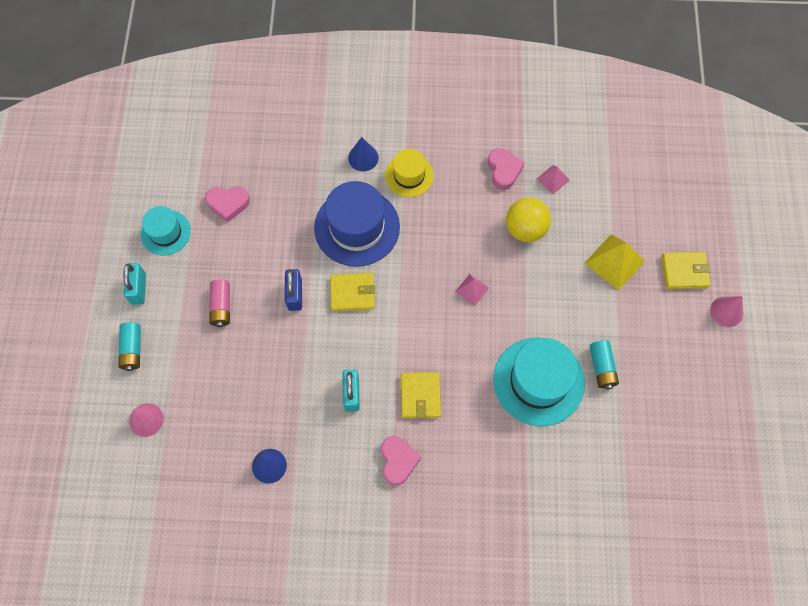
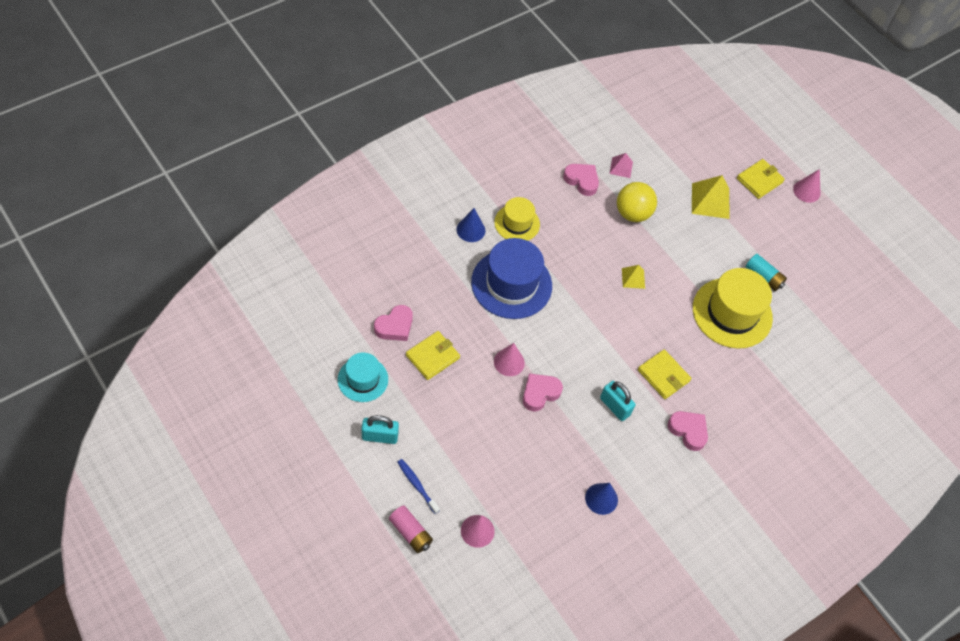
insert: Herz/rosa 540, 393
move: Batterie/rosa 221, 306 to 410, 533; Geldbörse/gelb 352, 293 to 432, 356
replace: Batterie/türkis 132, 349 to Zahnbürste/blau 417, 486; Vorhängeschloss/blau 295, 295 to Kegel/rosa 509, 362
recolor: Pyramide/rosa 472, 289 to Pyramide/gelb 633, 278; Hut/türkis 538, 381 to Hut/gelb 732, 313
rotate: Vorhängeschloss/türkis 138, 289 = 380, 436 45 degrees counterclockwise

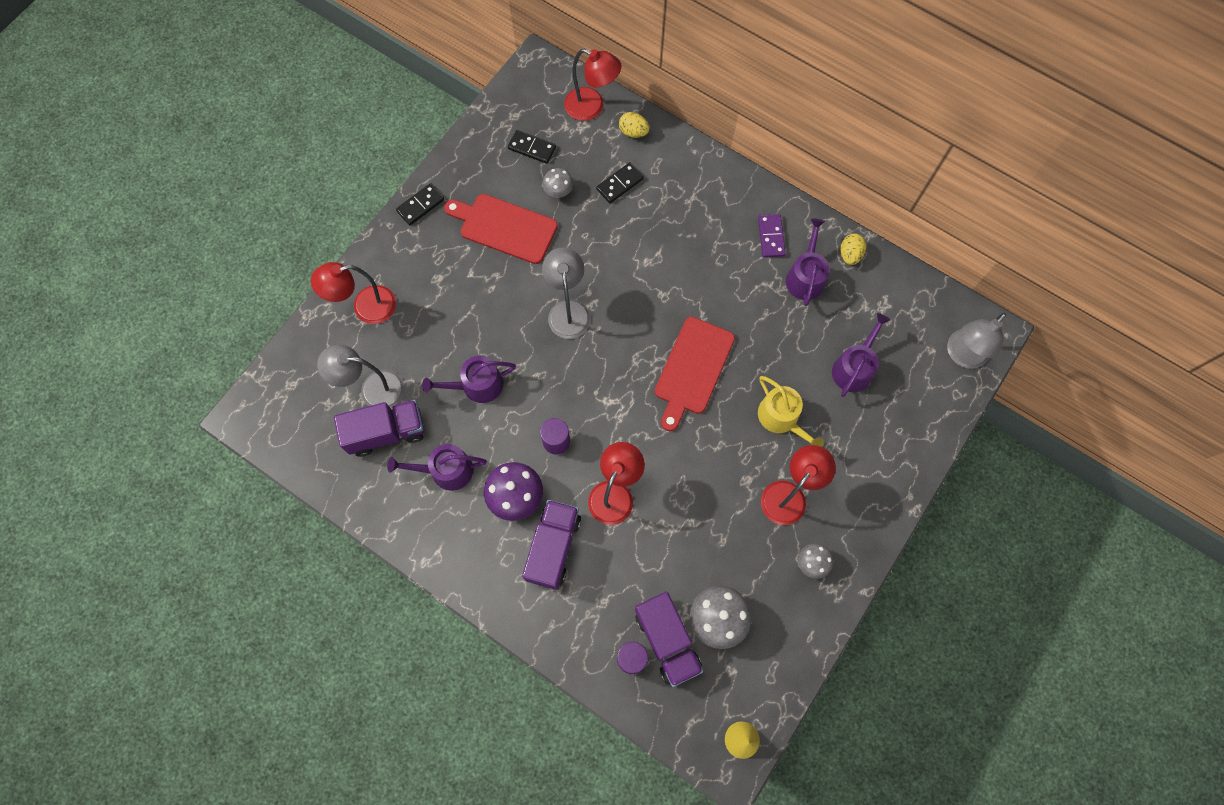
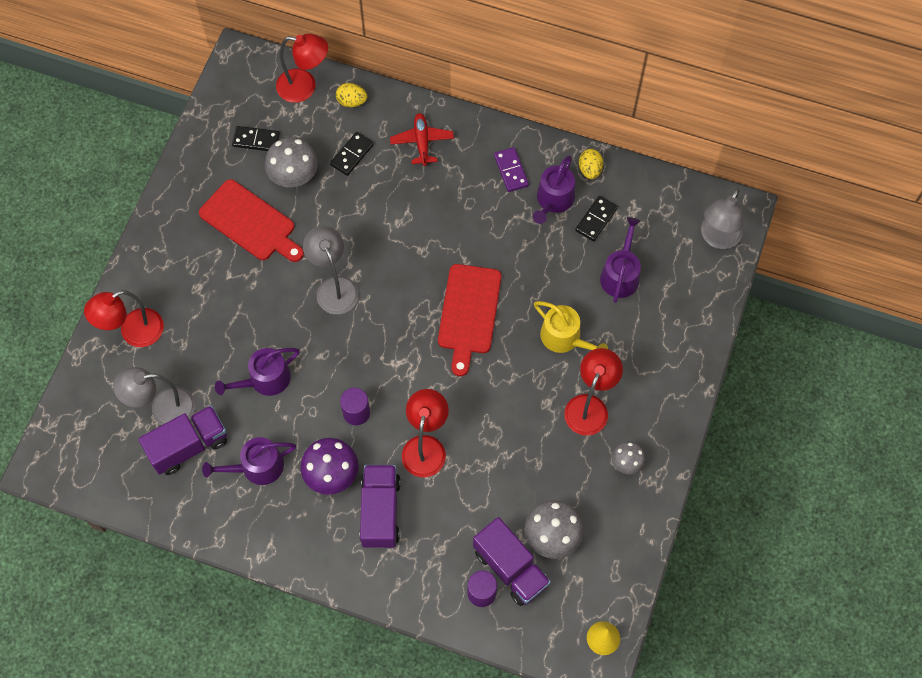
insert: Flugzeug/rot 422, 142
move: Dominostein/schwarz 421, 205 to 596, 219
rotate: Schneidebrett/rot 504, 227 = 250, 223 150 degrees counterclockwise; Gießkanne/lila 805, 276 = 553, 200 150 degrees counterclockwise
resize: Pilz/grau 558, 191 = 293, 175 x1.70

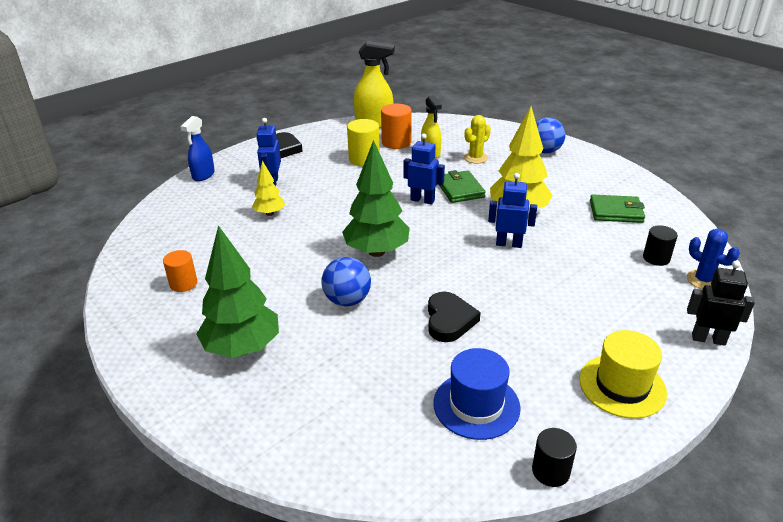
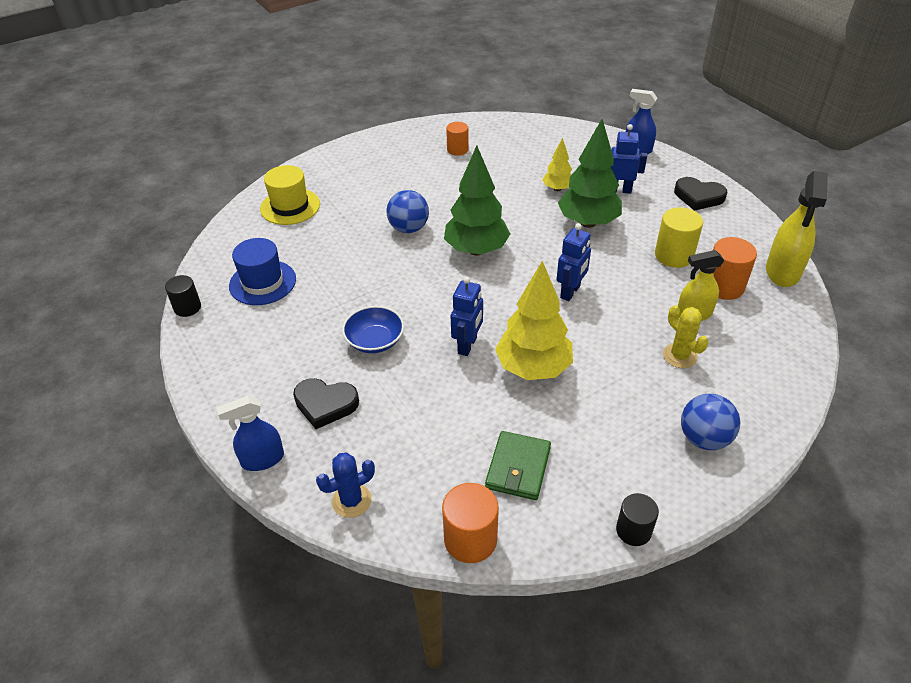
delete: Geldbörse/grün 460, 189
insert: Schüssel/blau 375, 341; Vollzylinder/orange 470, 539
move: Baum/grün 243, 348 to 588, 222; Herz/schwarz 449, 320 to 325, 404; Hut/gelb 622, 386 to 290, 206; Vollzylinder/schwarz 656, 258 to 633, 530
replace: Roboter/schwarz 708, 339 to Sprühflasche/blau 262, 459

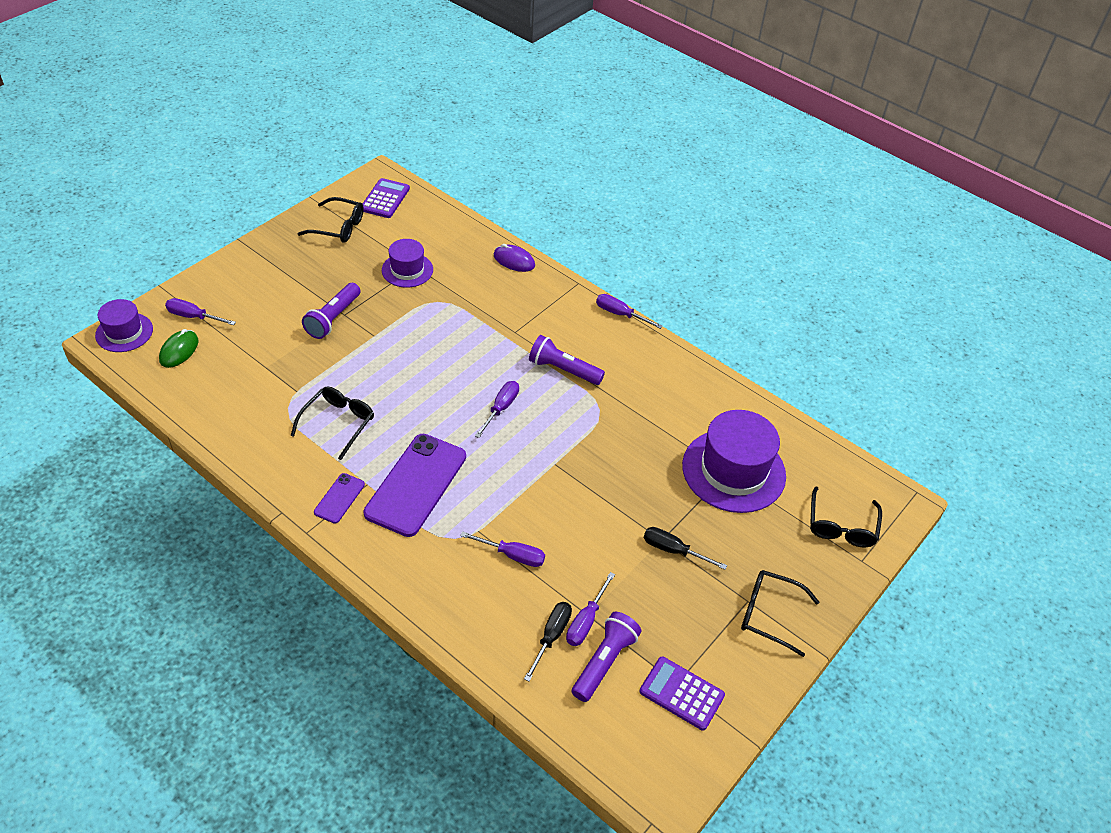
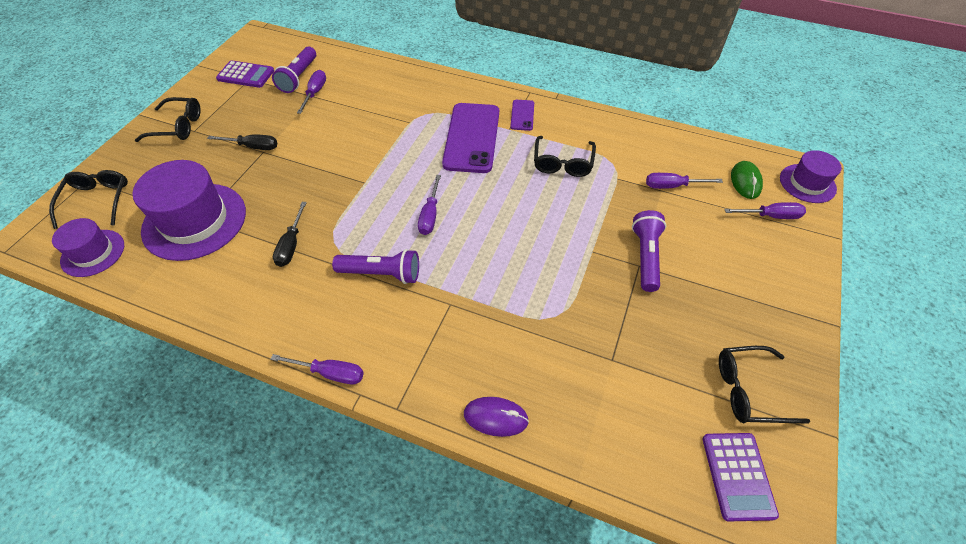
move: Hut/lila 407, 270 to 93, 253; Schraubenzieher/lila 513, 555 to 672, 186; Schraubenzieher/schwarz 551, 636 to 291, 245

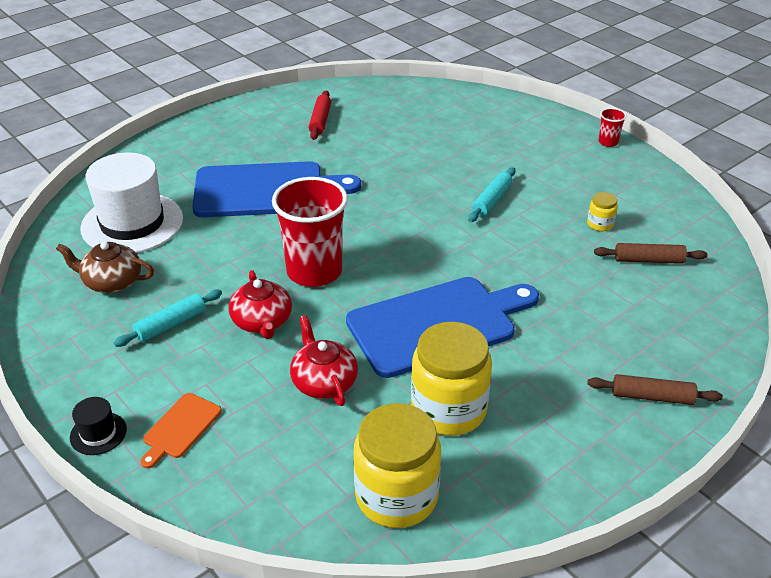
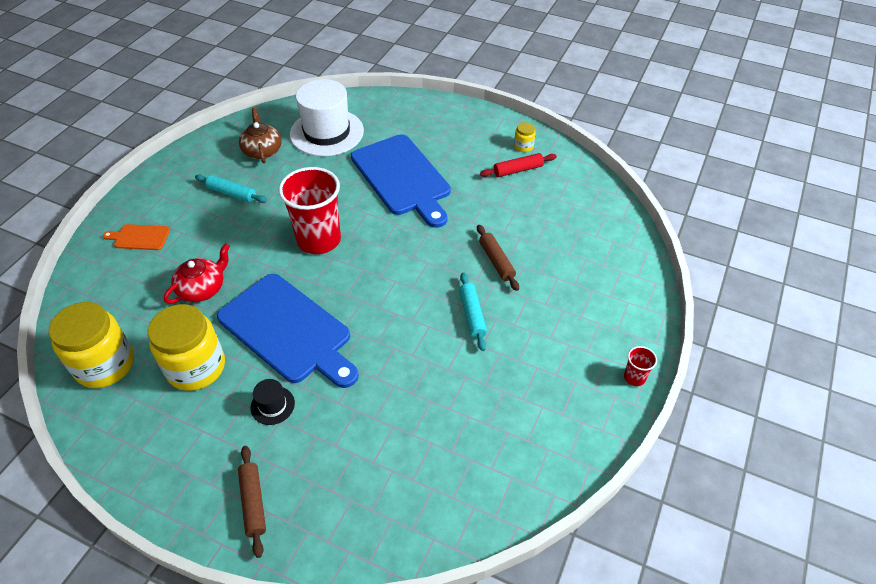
delete: Teekanne/rot 262, 322
move: Hut/schwarz 98, 433 to 272, 405; Einmachglas/gelb 600, 224 to 523, 146; Nudelholz/braun 648, 260 to 496, 261
rotate: Nudelholz/türkis 492, 200 = 472, 315 75 degrees clockwise

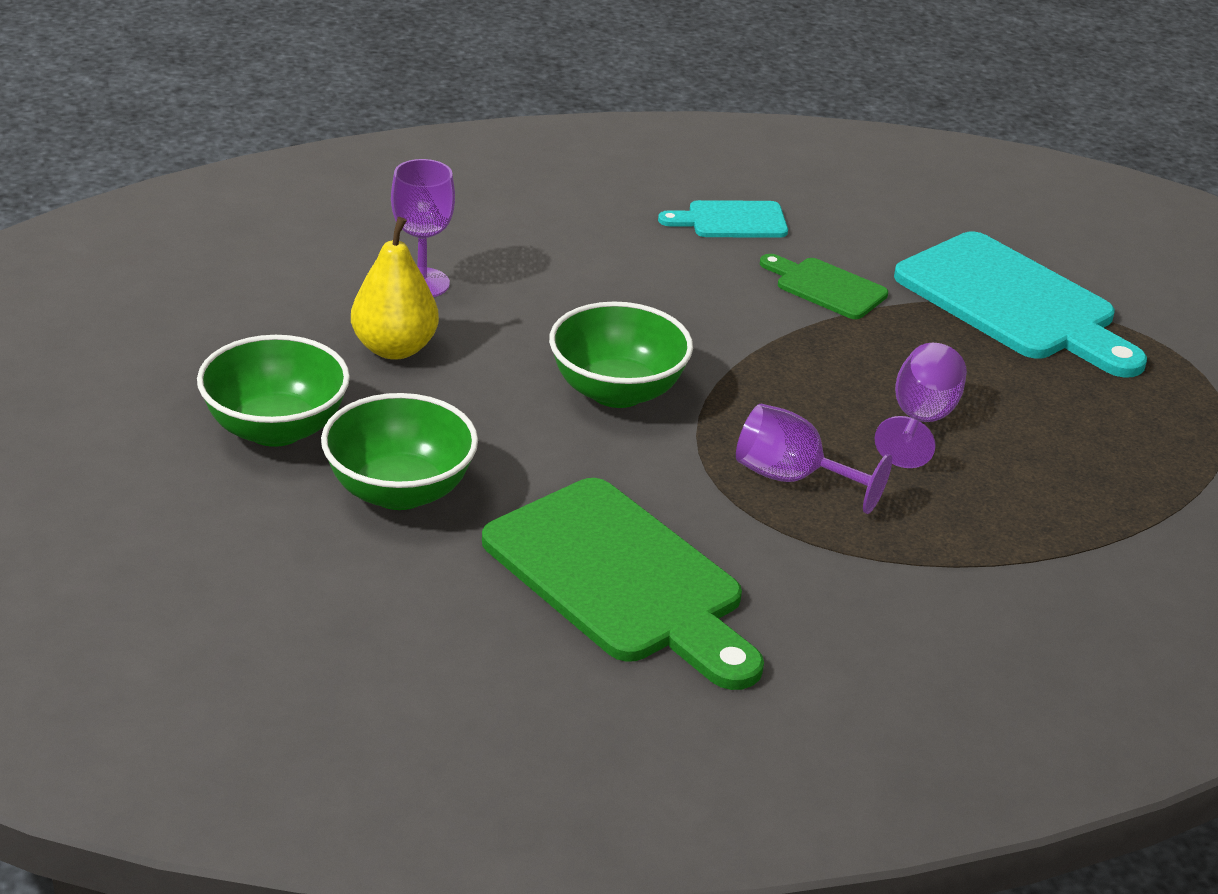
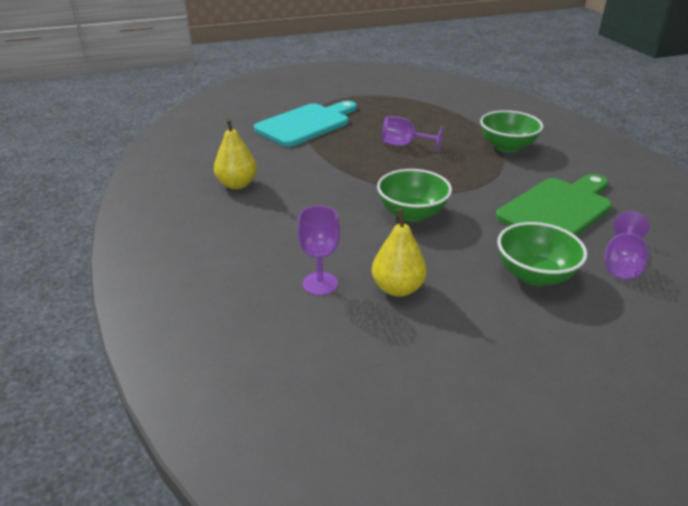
delete: Schneidebrett/grün 826, 287
move: Schüssel/grün 275, 429 to 507, 147; Kelch/lila 792, 478 to 622, 264
replace: Schneidebrett/türkis 731, 221 to Birne/gelb 237, 184

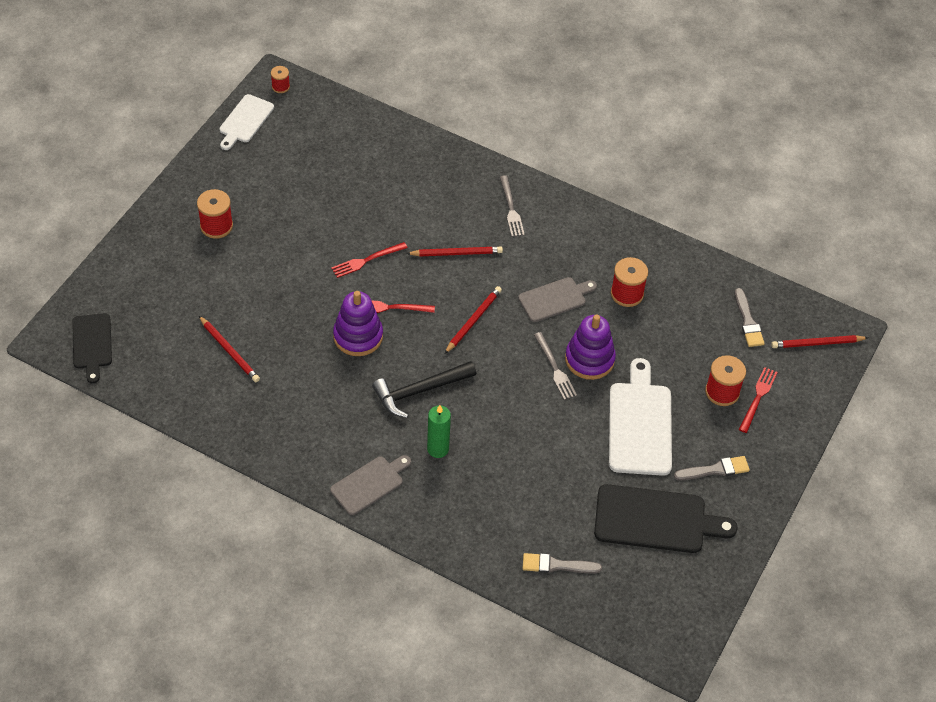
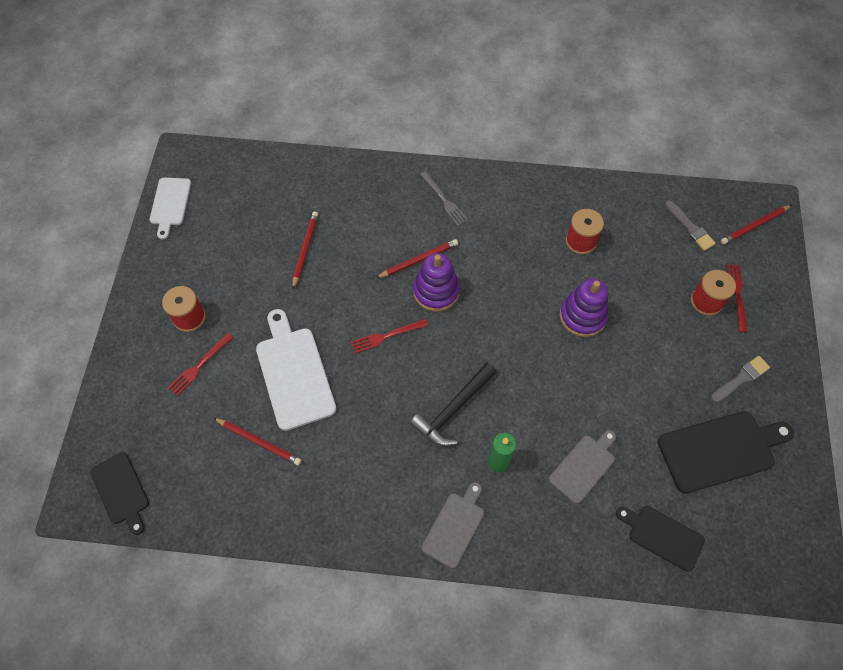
delete: Garnrolle/rot 280, 87; Gabel/grau 555, 368
move: Gabel/rot 366, 260 to 199, 366; Stapelspielzeug/lila 358, 336 to 436, 291; Bleistift/rot 473, 320 to 305, 250; Schneidebrett/grau 555, 299 to 584, 466; Schneidebrett/weiß 640, 424 to 294, 373
replace: Pinsel/grau 557, 565 to Schneidebrett/schwarz 662, 536

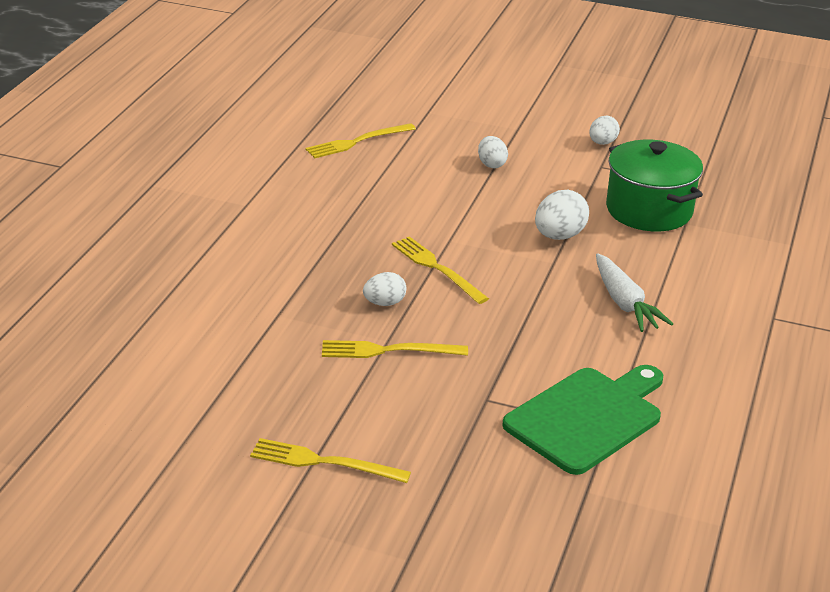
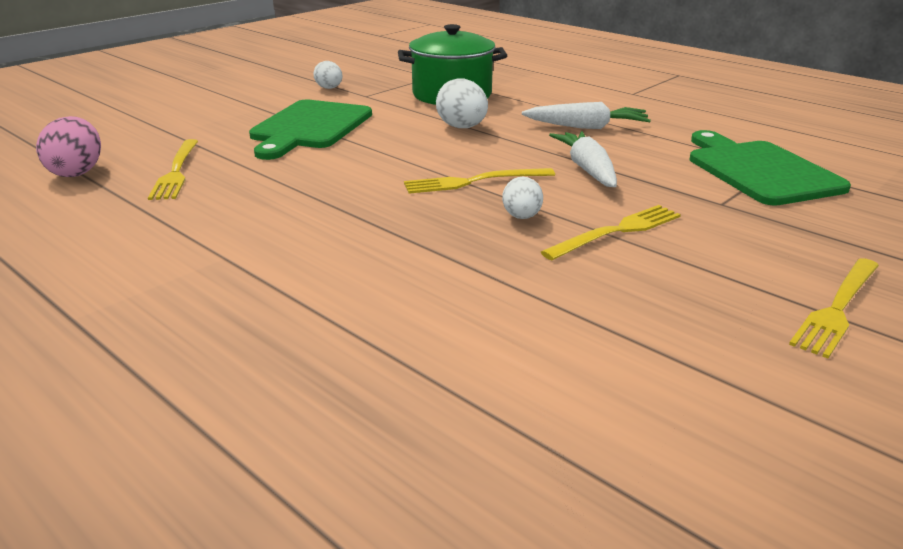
insert: Ei/rosa 77, 172; Karotte/weiß 587, 169
replace: Ei/weiß 491, 164 to Schneidebrett/grün 309, 127
rotate: Gabel/gelb 388, 350 = 617, 232 150 degrees counterclockwise

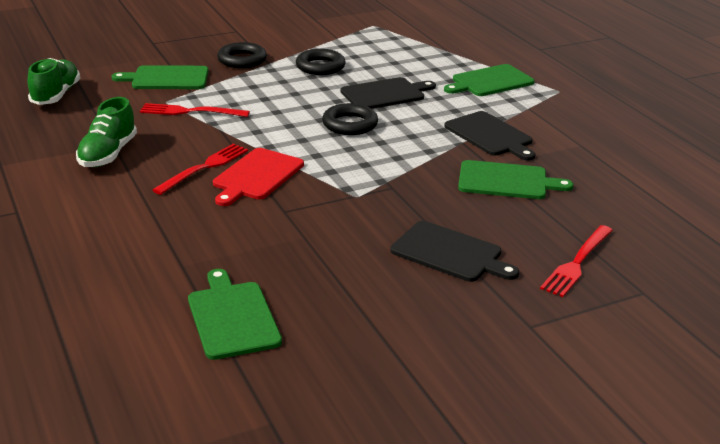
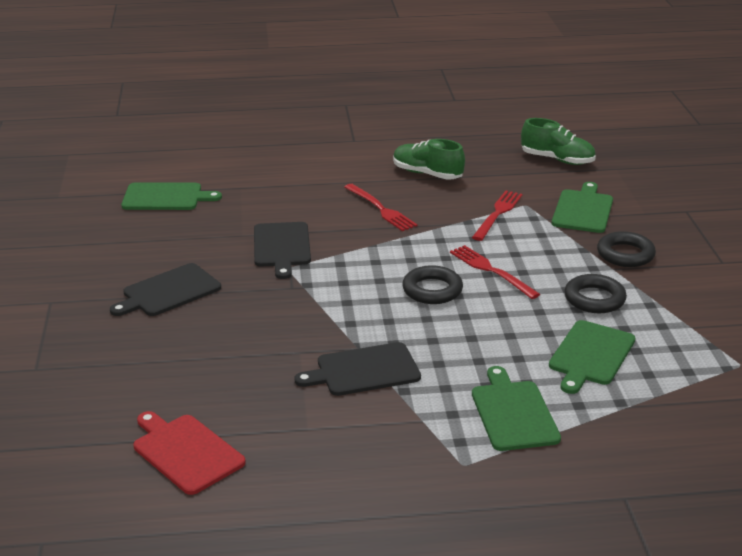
move: Schneidebrett/rot 256, 176 to 186, 452; Schneidebrett/schwarz 385, 94 to 281, 247; Schneidebrett/grün 506, 181 to 590, 355; Gabel/rot 577, 263 to 490, 270

